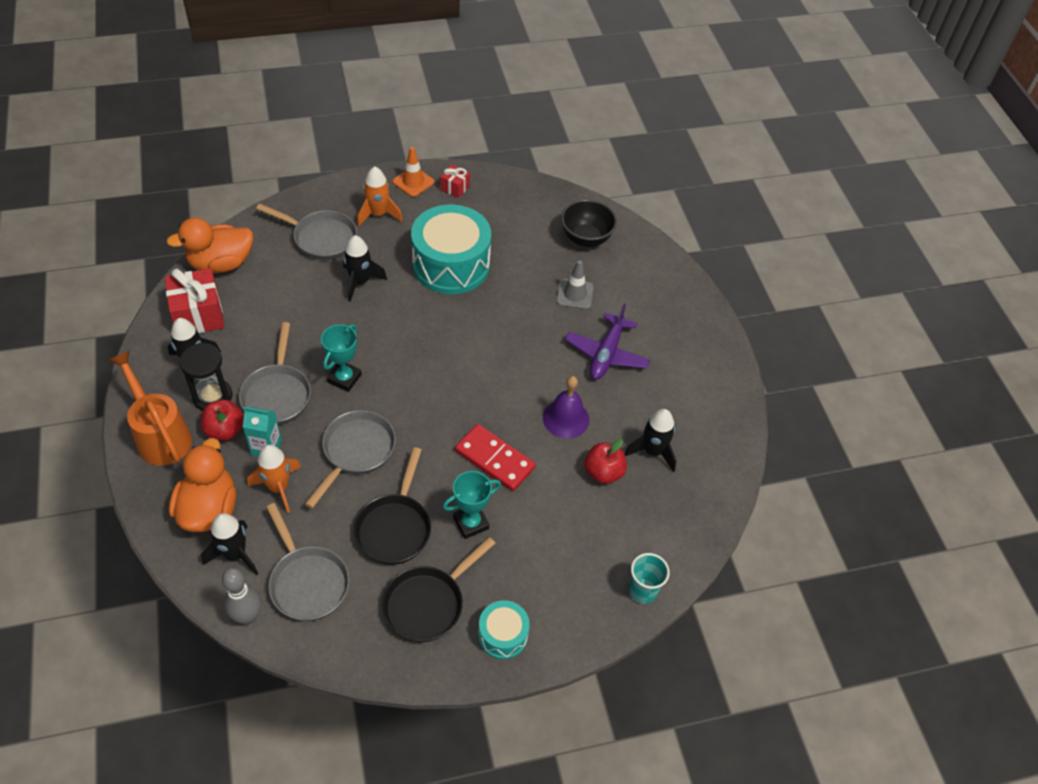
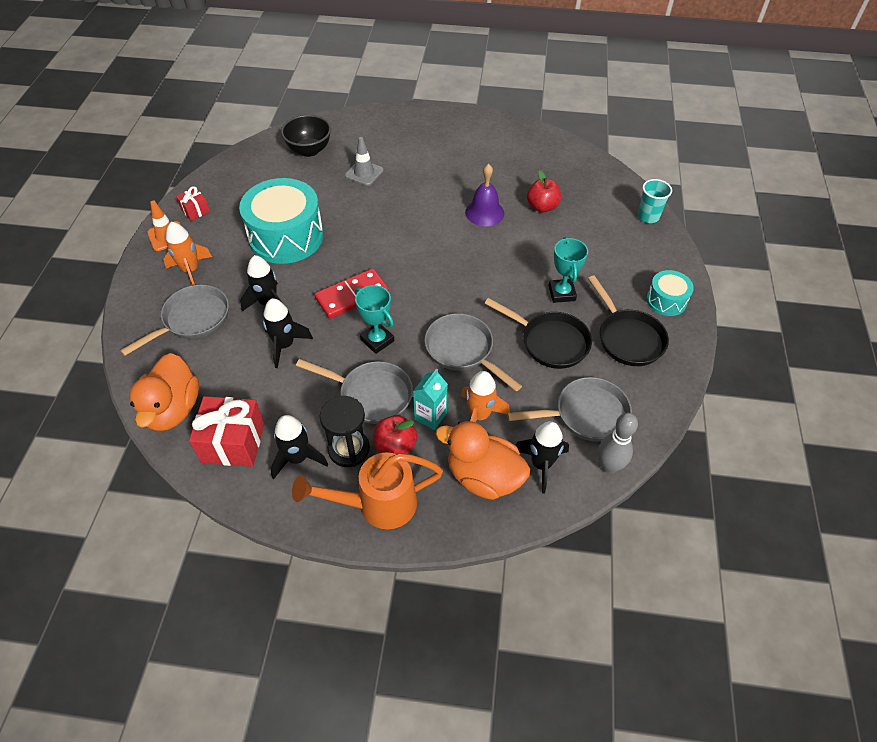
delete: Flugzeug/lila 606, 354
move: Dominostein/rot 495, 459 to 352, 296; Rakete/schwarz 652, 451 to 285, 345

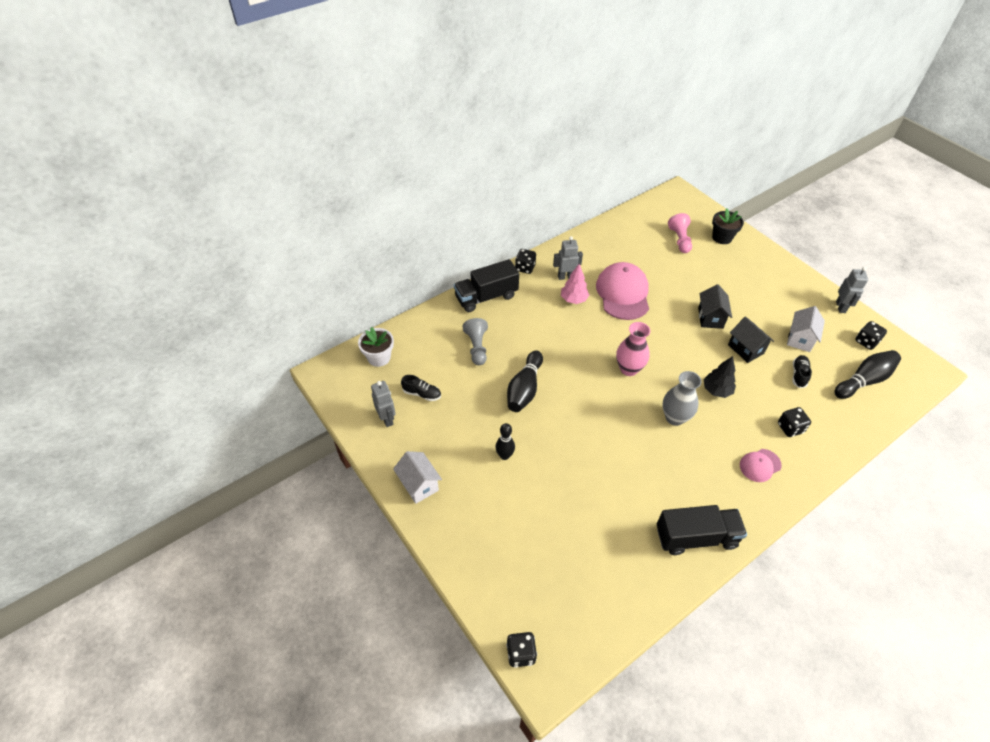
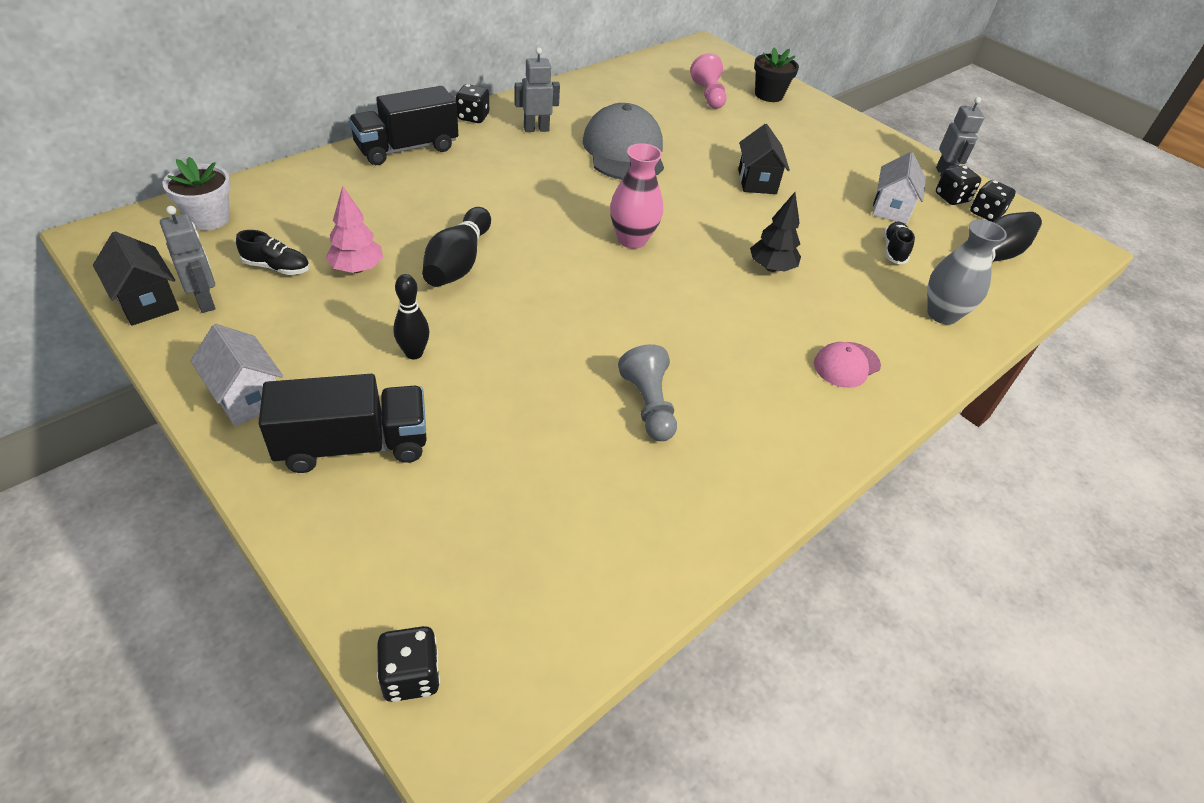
move: Bauer/grau 477, 347 to 648, 405; Baum/rosa 573, 299 to 357, 269; Lastwagen/schwarz 696, 537 to 353, 445; Vase/grau 674, 417 to 942, 314; Haus/schwarz 745, 349 to 147, 302; Spielwürfel/schwarz 790, 428 to 951, 198
recolor: Kappe/rosa 623, 293 to Kappe/grau 624, 151

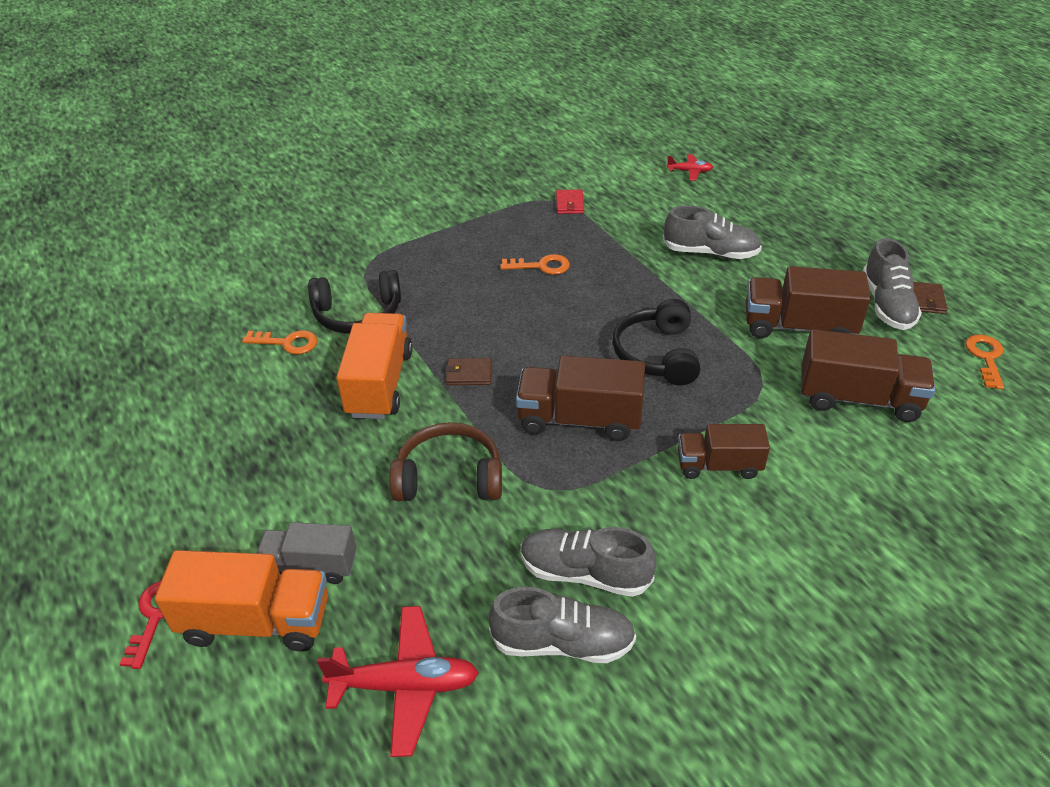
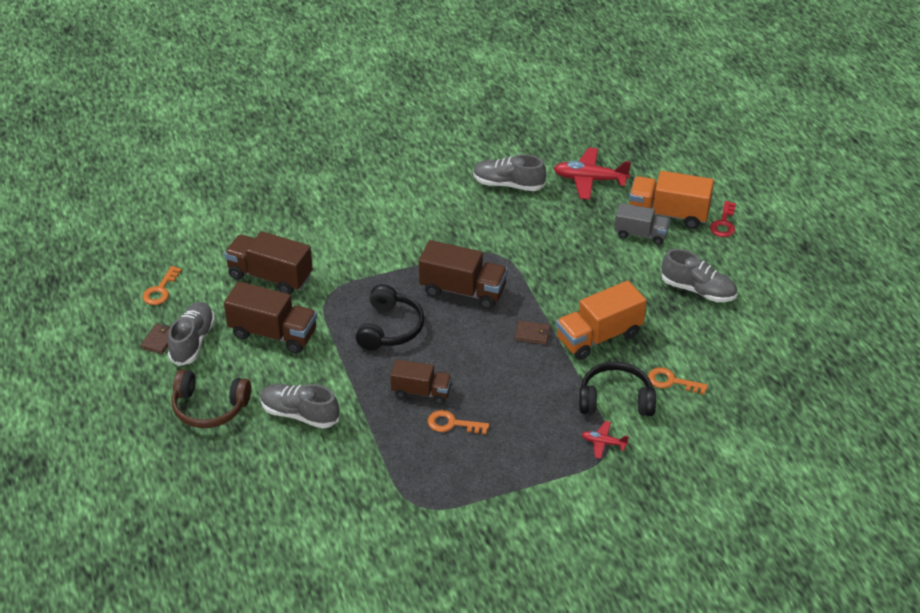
delete: Geldbörse/rot 569, 204
move: Kopfhörer/braun 449, 477 to 209, 407; Schuh/grau 584, 573 to 698, 290; Flugzeug/rot 689, 171 to 603, 443; Lastwagen/braun 719, 465 to 421, 392
rotate: Lastwagen/orange 379, 384 = 599, 337 45 degrees clockwise

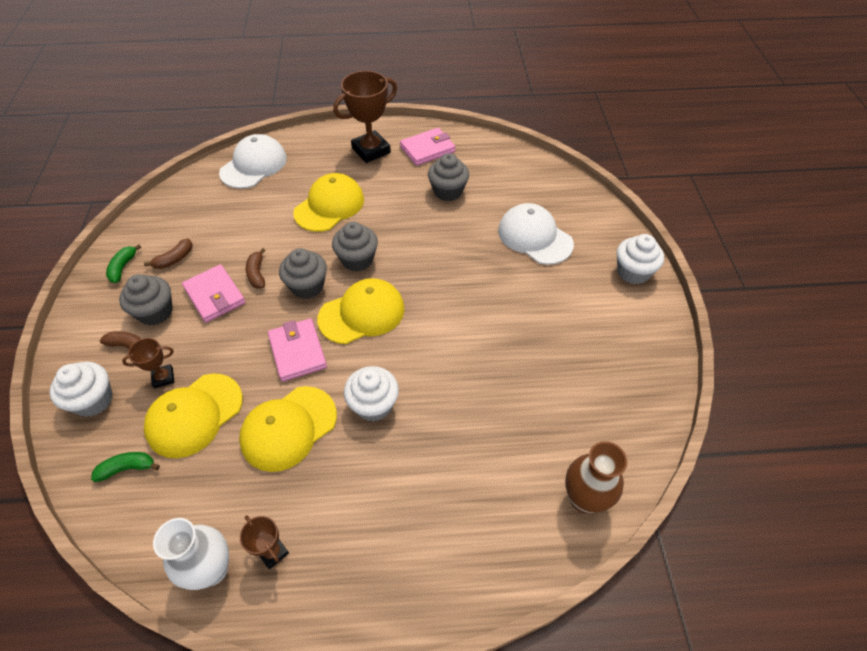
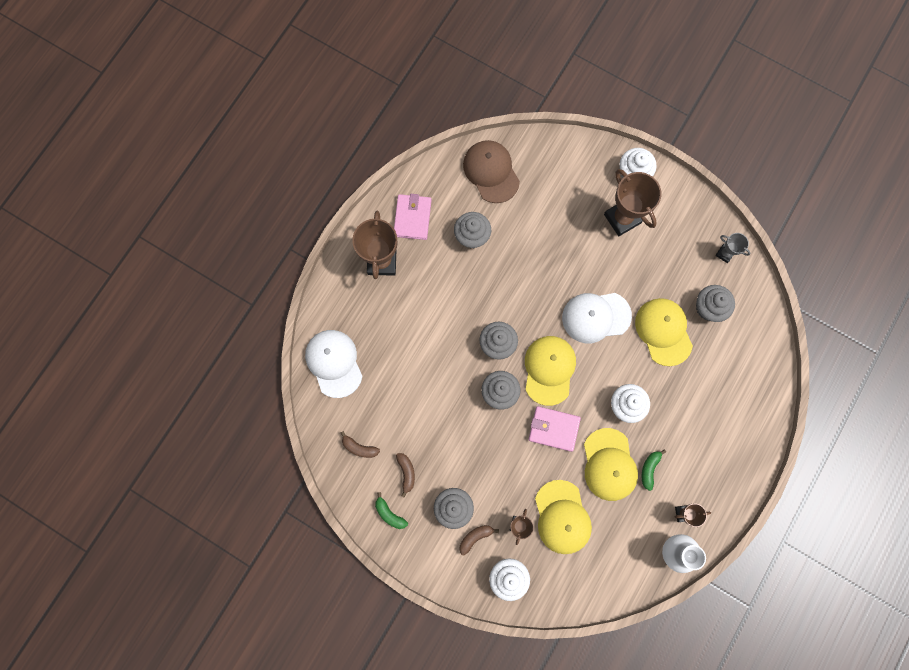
delete: Geldbörse/rosa 215, 296; Vase/braun 584, 498
insert: Kappe/braun 491, 172; Pokal/braun 622, 218; Muffin/grau 708, 308; Pokal/grau 724, 254
move: Banane/grün 127, 468 to 649, 469; Banane/braun 257, 274 to 359, 448; Kappe/gelb 329, 206 to 663, 331; Kappe/weiß 534, 237 to 596, 317

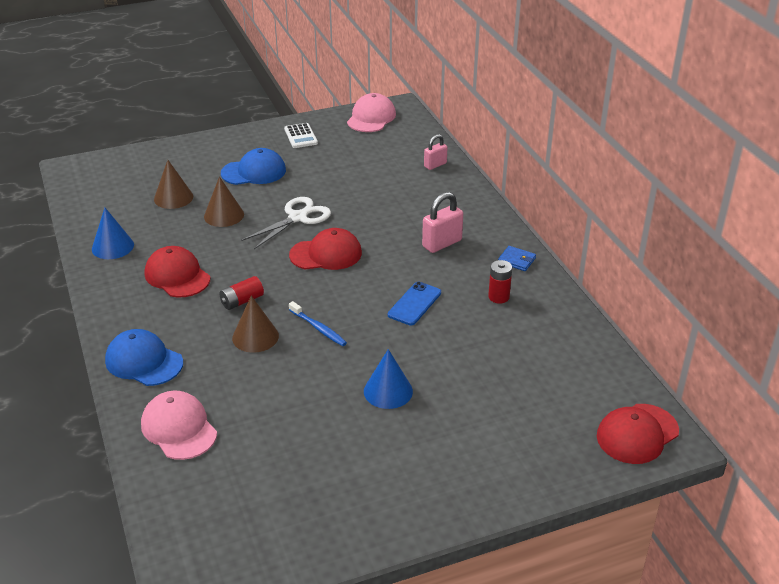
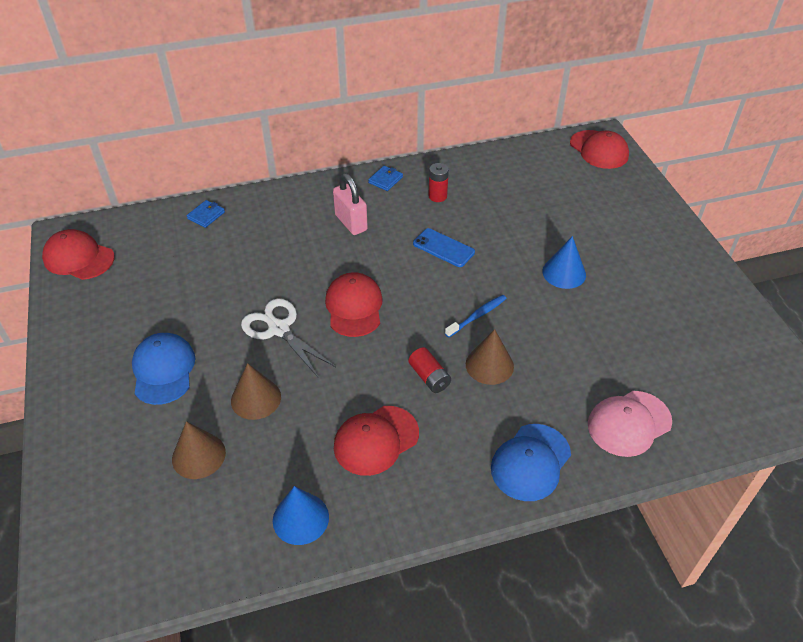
delete: Taschenrechner/weiß 301, 136
replace: Vorhängeschloss/rosa 435, 165 to Geldbörse/blau 206, 215
recolor: Kappe/rosa 371, 117 to Kappe/rot 78, 258

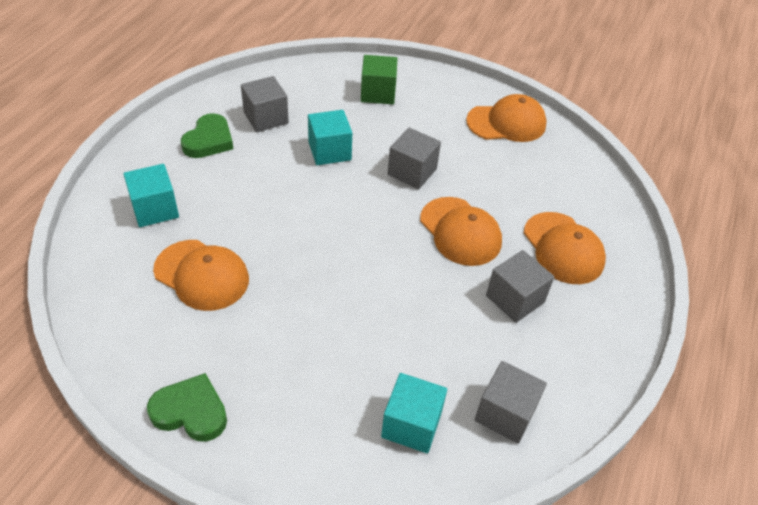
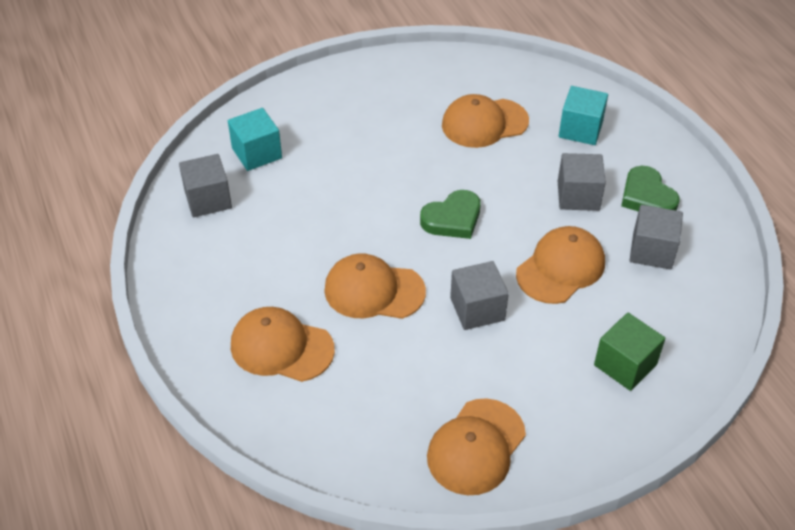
move: Herz/grün 191, 411 to 452, 219; Kubus/grau 515, 299 to 578, 196
replace: Kubus/türkis 329, 151 to Kappe/orange 561, 268

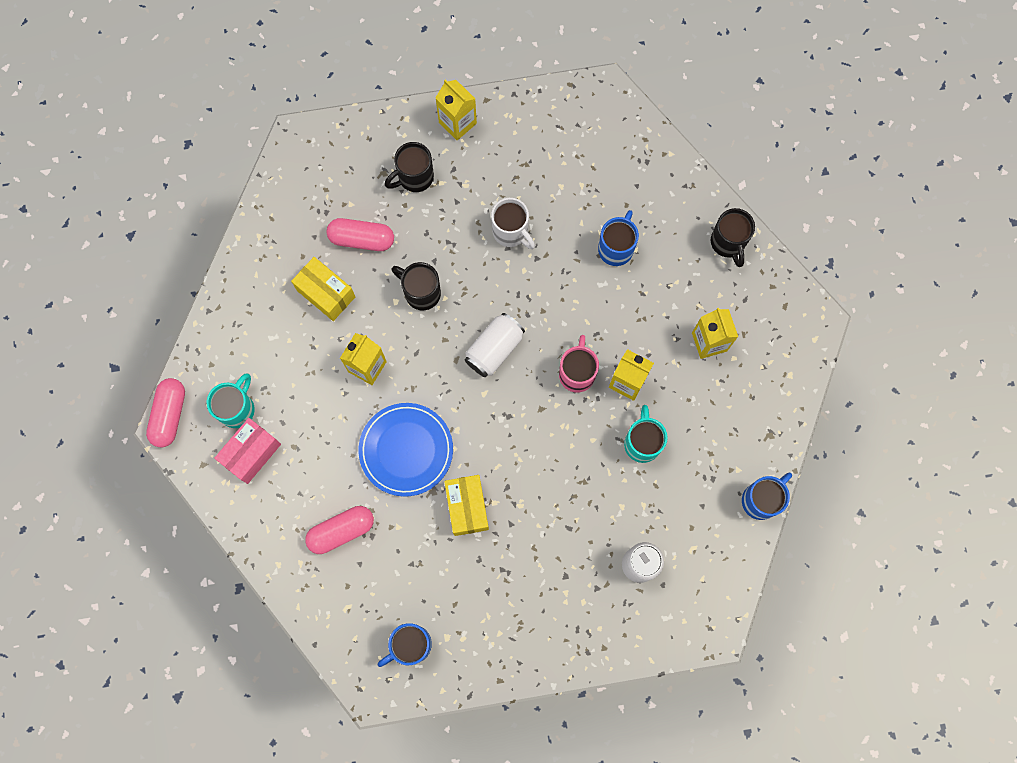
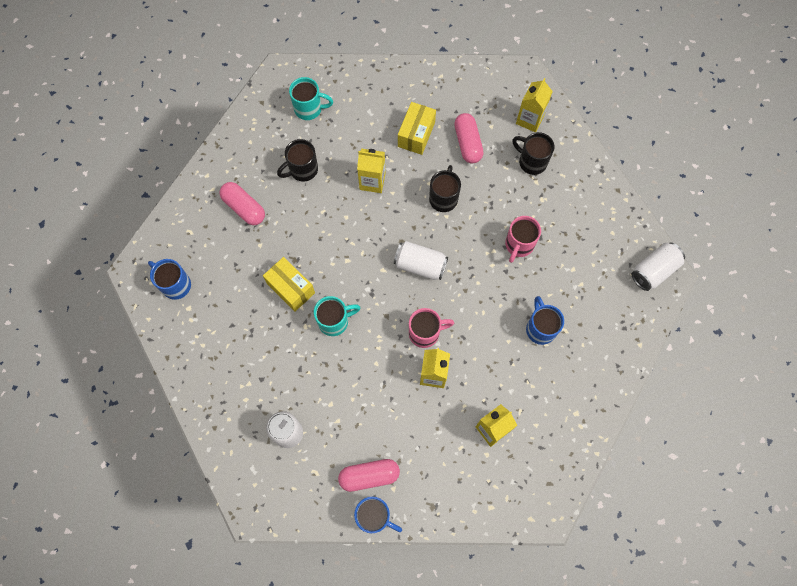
delete: Schachtel/rosa 251, 453; Teller/blau 406, 450
insert: Dose/weiß 654, 270
move: Kapsel/rosa 170, 415 to 369, 476; Getränkekarton/gelb 457, 123 to 529, 119; Tasse/türkis 642, 442 to 334, 321; Tasse/schwarz 728, 243 to 302, 170
recolor: Tasse/weiß 511, 232 to Tasse/rosa 519, 245
rotate: Schachtel/gelb 467, 507 = 291, 288 75 degrees clockwise; Tasse/blau 616, 248 = 540, 328 105 degrees counterclockwise

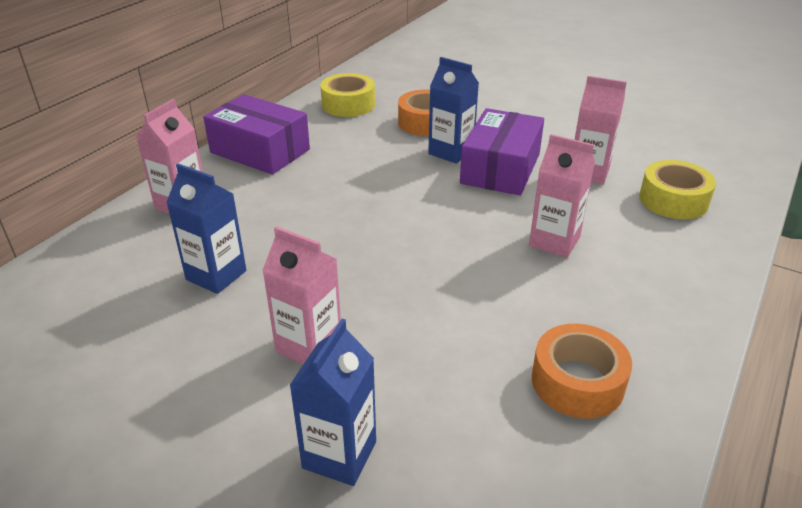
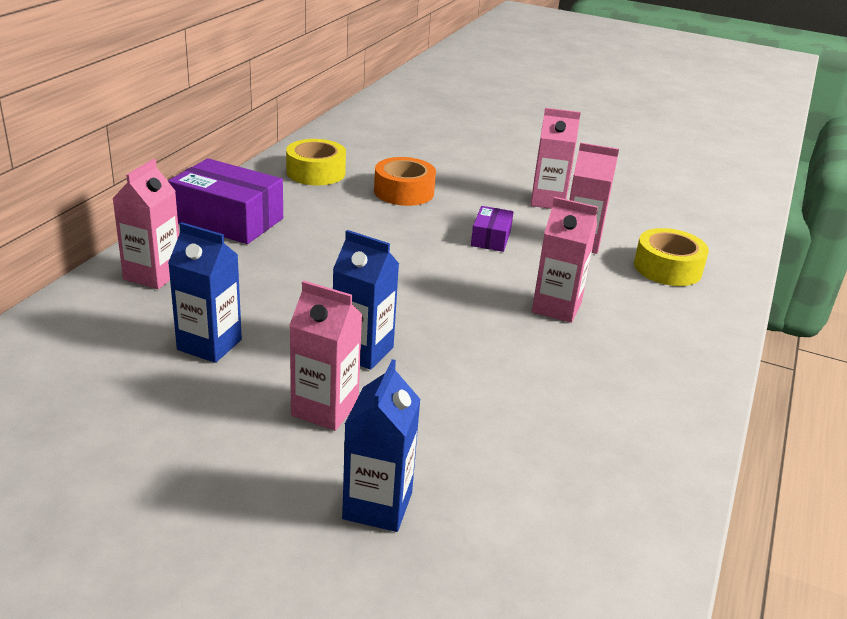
delete: Klebeband/orange 577, 382
insert: Getränkekarton/rosa 548, 201
move: Getränkekarton/blau 451, 152 to 362, 351
resize: Schachtel/lila 500, 168 = 491, 238 x0.52

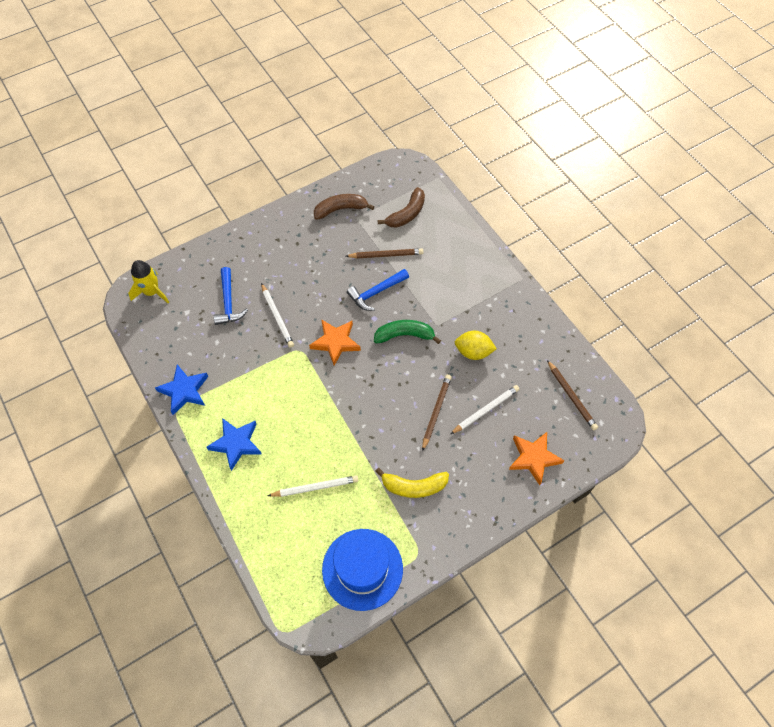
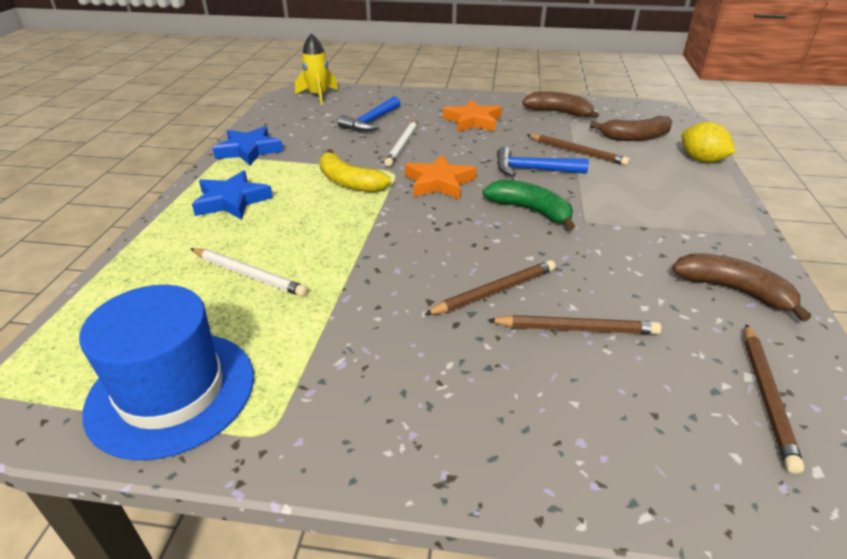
insert: Banane/braun 733, 291
move: Banane/gelb 414, 486 to 349, 182; Zitrone/gelb 473, 352 to 701, 160; Stern/orange 533, 458 to 473, 121
recolor: Bleistift/weiß 485, 410 to Bleistift/braun 576, 329

